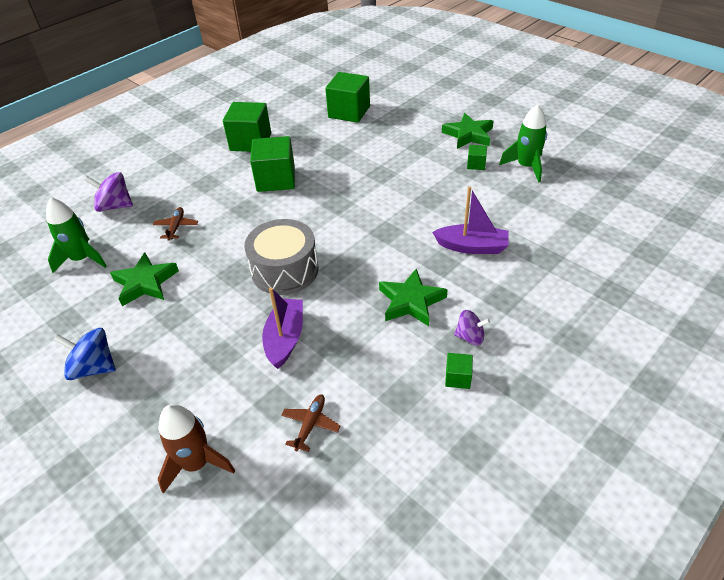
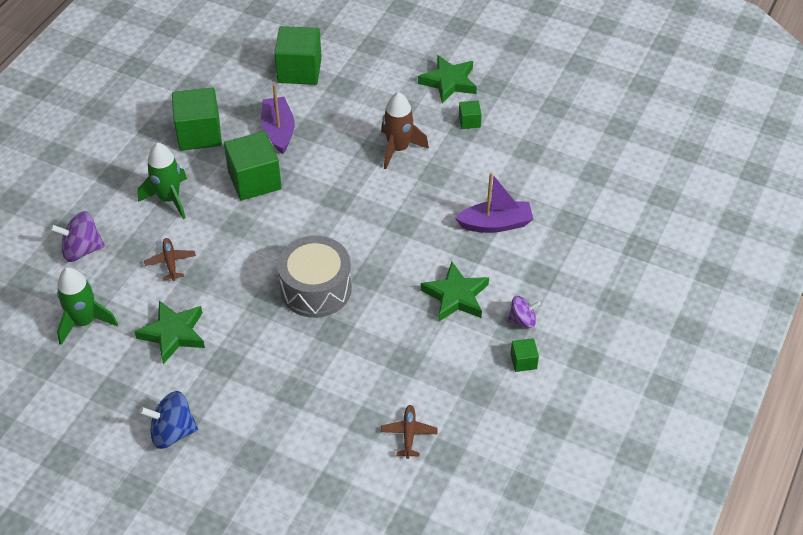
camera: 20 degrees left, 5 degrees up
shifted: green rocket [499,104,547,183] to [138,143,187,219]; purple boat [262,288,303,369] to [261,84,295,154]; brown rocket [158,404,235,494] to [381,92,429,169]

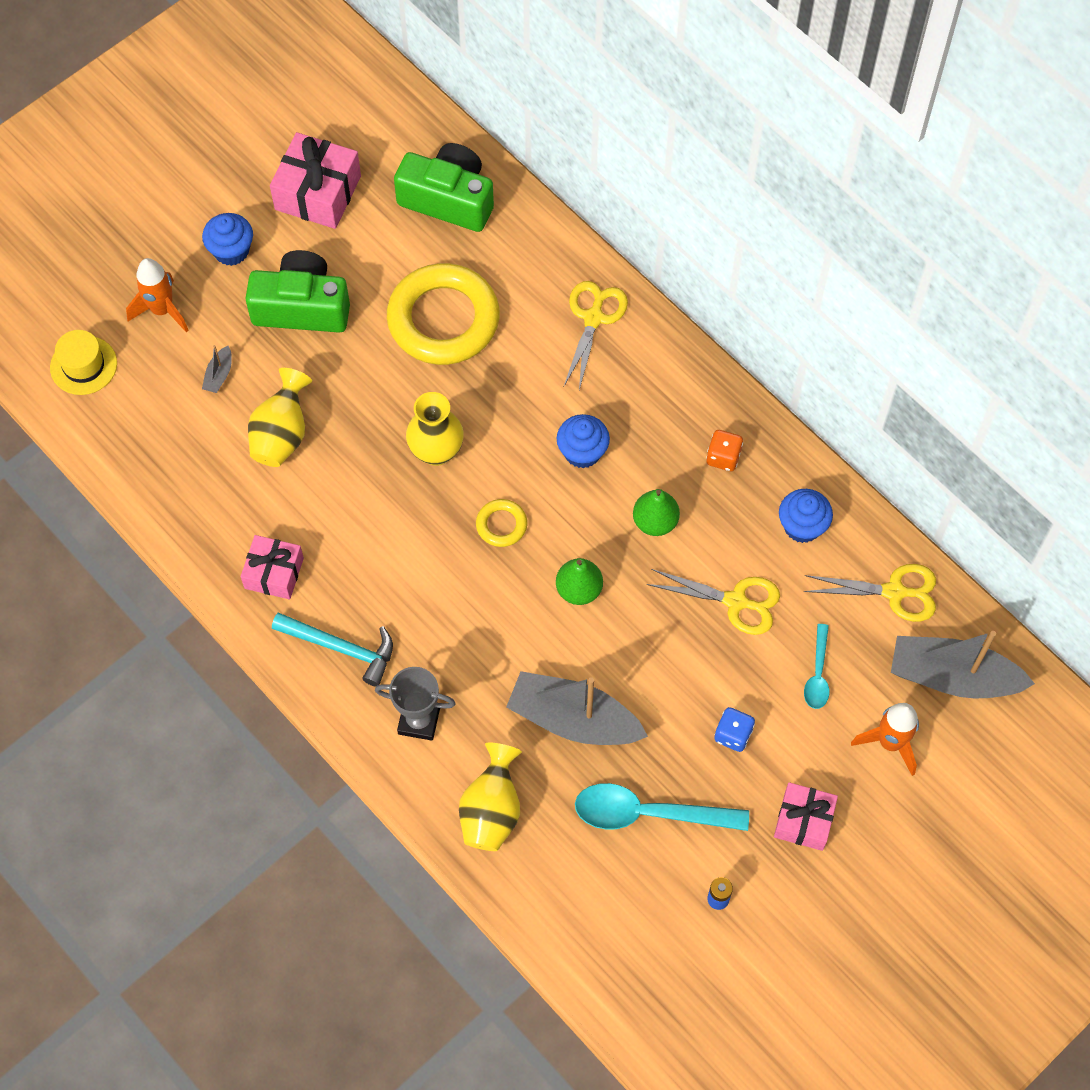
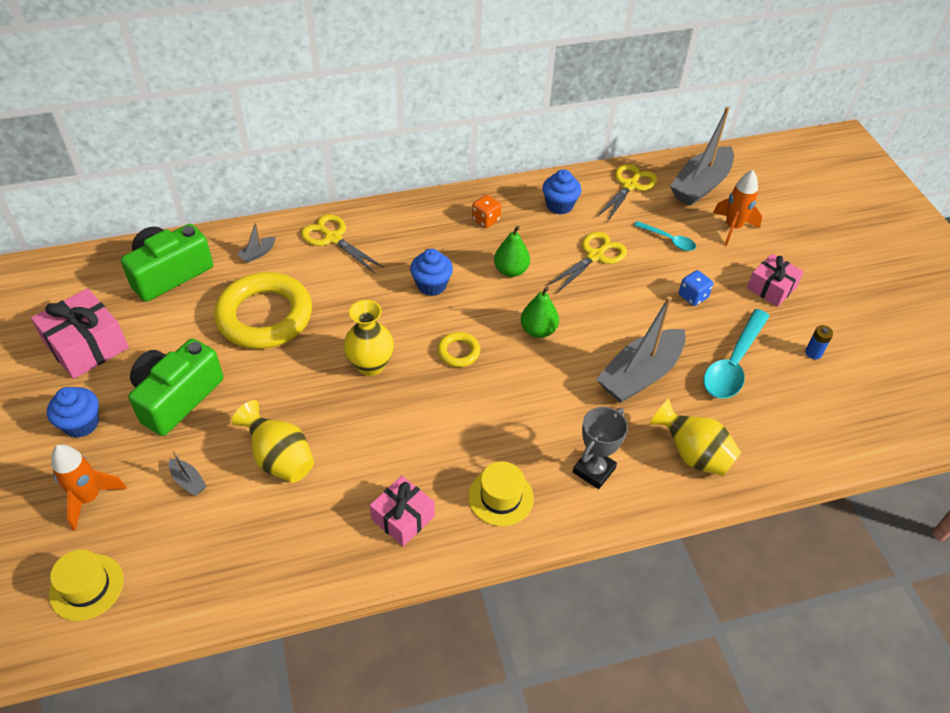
camera: 65 degrees left, 15 degrees down
new: grey boat [237,222,276,263]
swapped: turquoise hammer [272,613,393,687] to yellow hat [468,461,534,526]

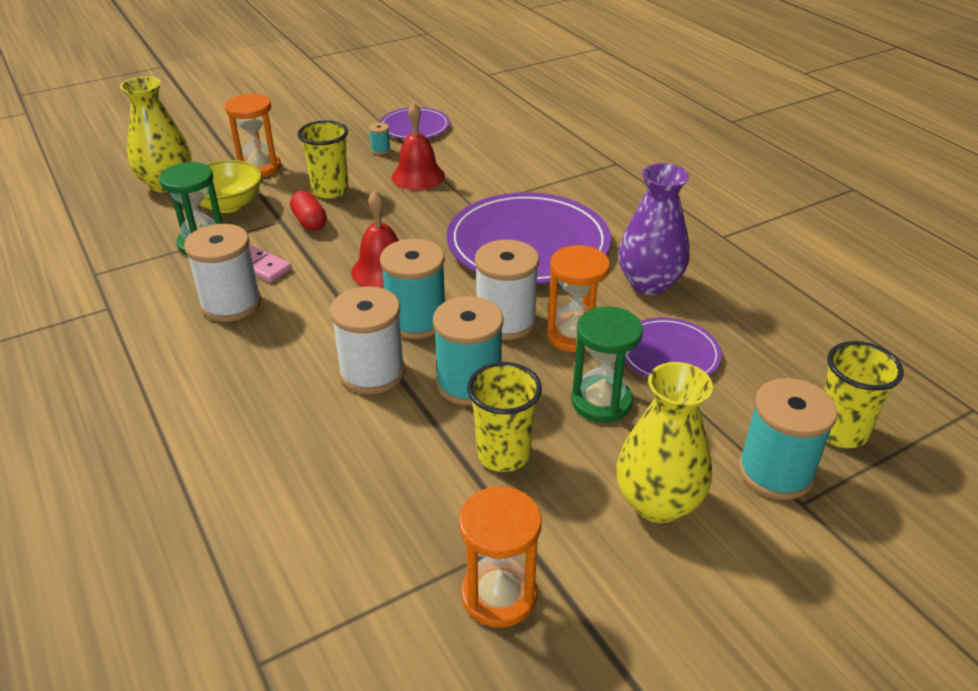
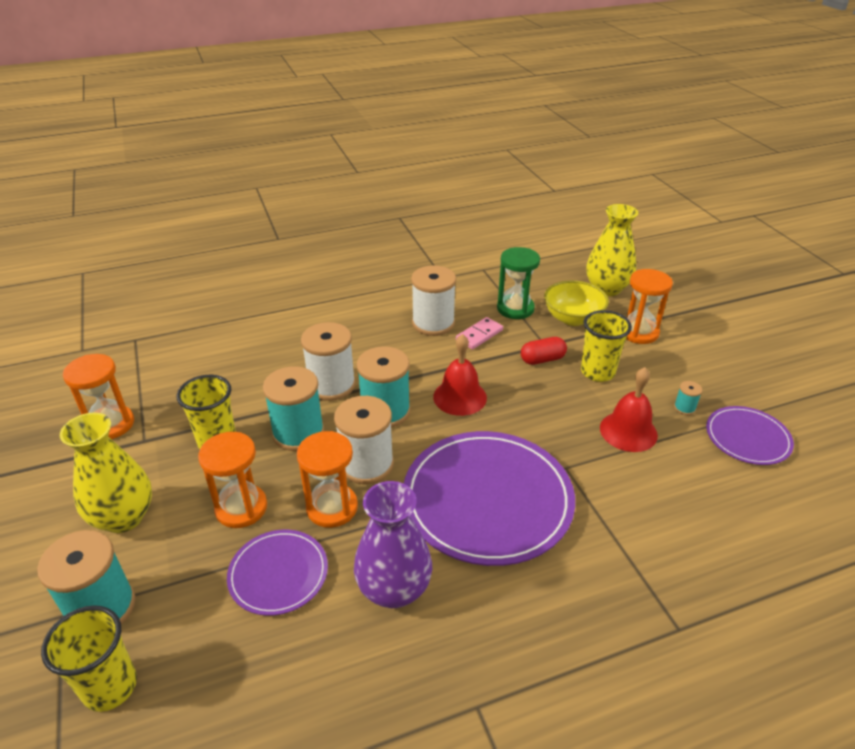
camera: 100 degrees right, 0 degrees up
repainted: green hourglass [571,306,643,423] to orange hourglass [198,432,267,528]

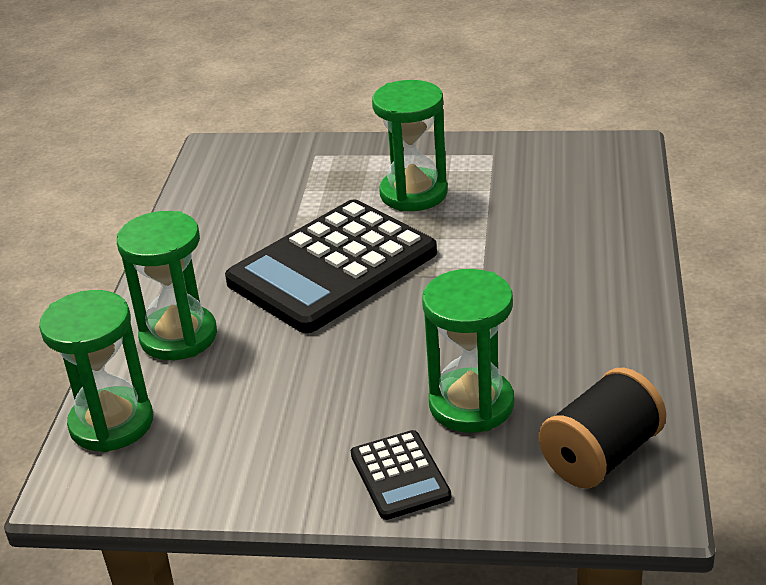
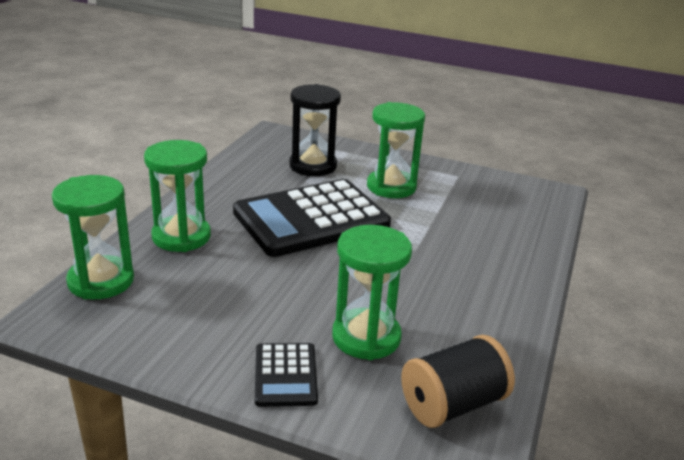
camera: 10 degrees right, 5 degrees down
new: black hourglass [289,84,341,176]

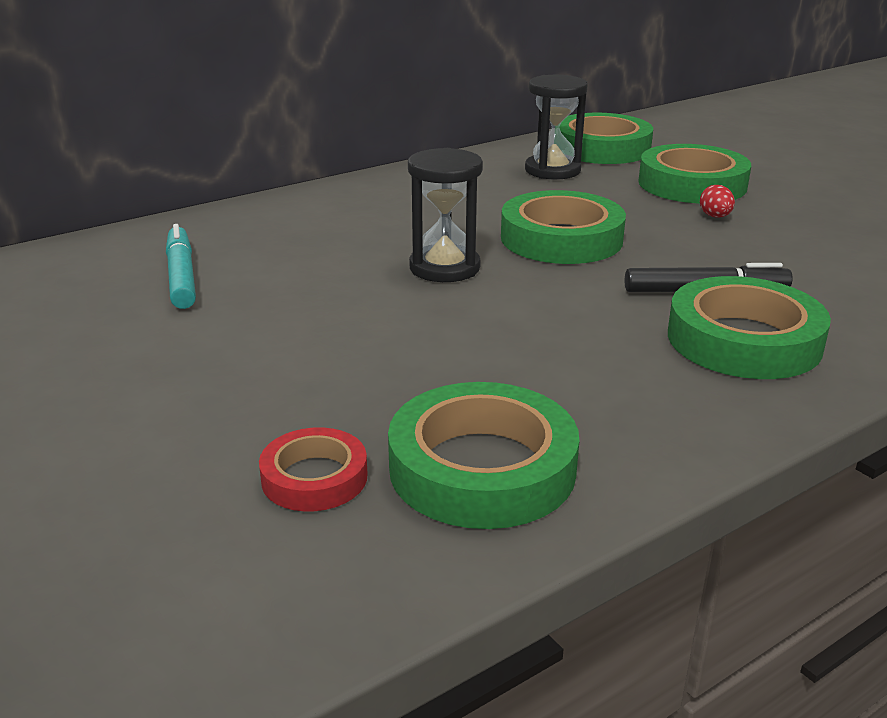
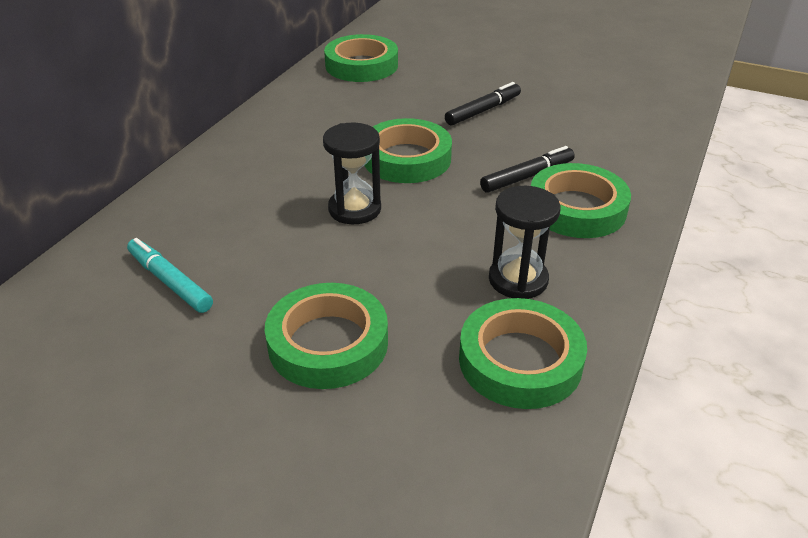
camera: 30 degrees left, 10 degrees up
gone: red tape [259,427,367,512]
shifted: green tape [638,144,751,203] to [264,283,388,389]; black hourglass [525,75,588,180] to [489,186,560,299]
swapped: red egg [700,185,735,218] to black marker [445,82,521,126]

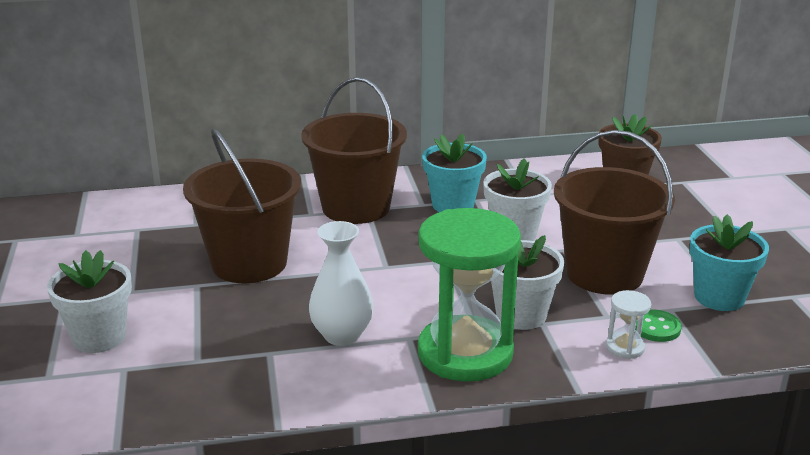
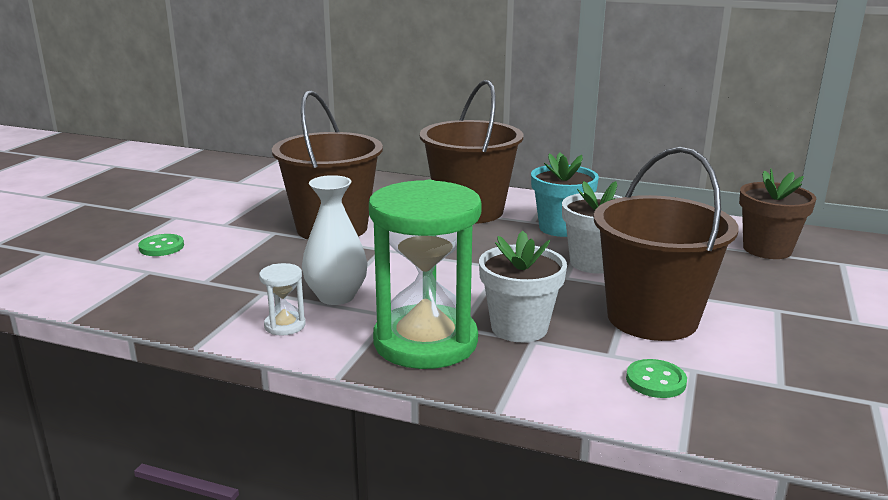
camera: 30 degrees right, 5 degrees down
gone: turquoise flower pot [690,214,769,311]
shifted: white hourglass [606,290,651,359] to [259,263,306,336]
swapped: white flower pot [47,250,132,353] to green button [138,234,184,256]

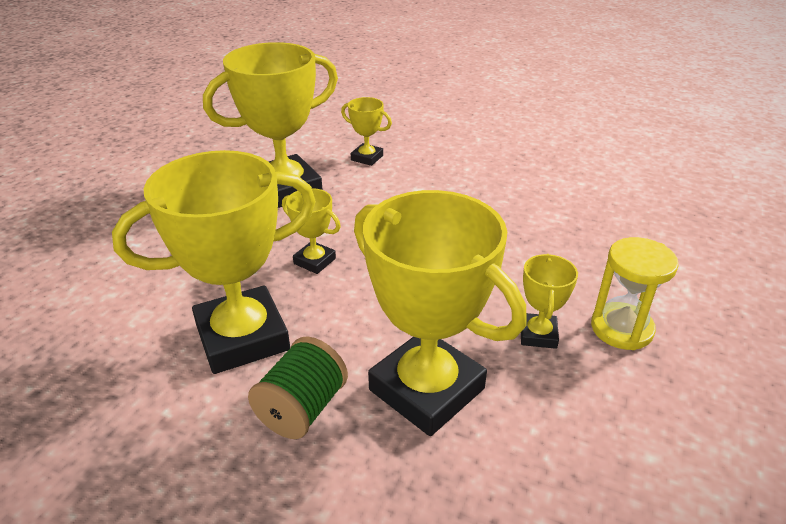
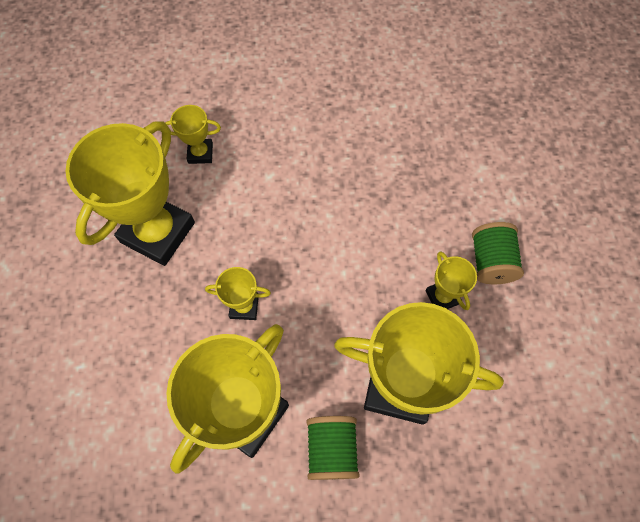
camera: 30 degrees left, 30 degrees up
swapped: yellow hourglass [591,237,679,350] to green spool [472,222,524,284]

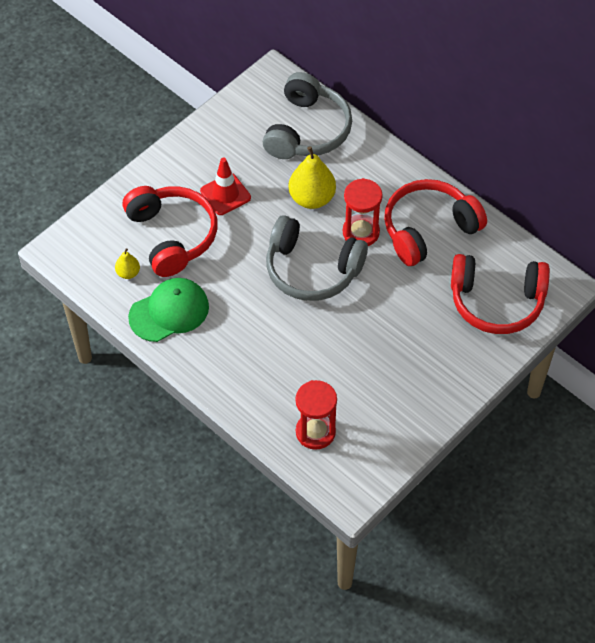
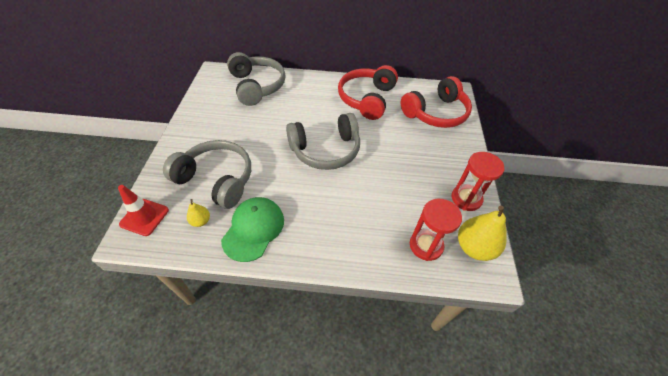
camera: 40 degrees left, 5 degrees down
shifted: red traffic cone [200,158,251,215] to [118,185,169,236]; red hourglass [343,178,383,246] to [452,152,504,211]; yellow pear [288,146,336,209] to [458,206,506,261]
repainted: red headphones [123,186,217,277] to grey headphones [163,140,251,209]

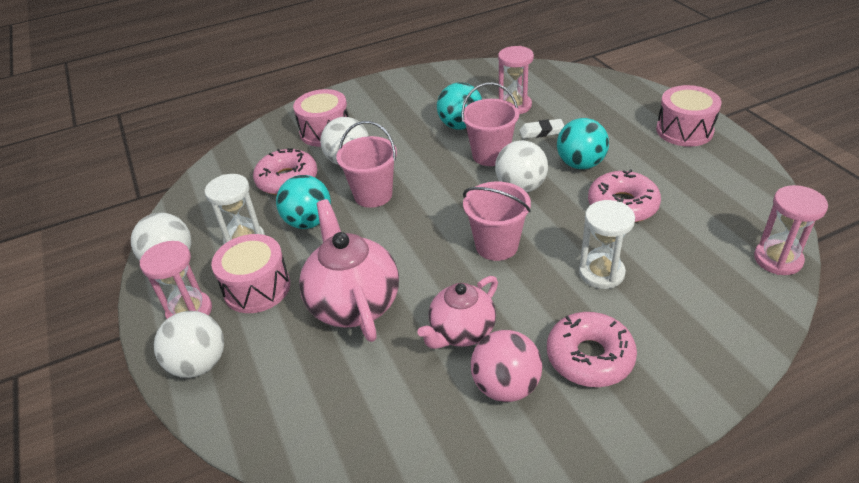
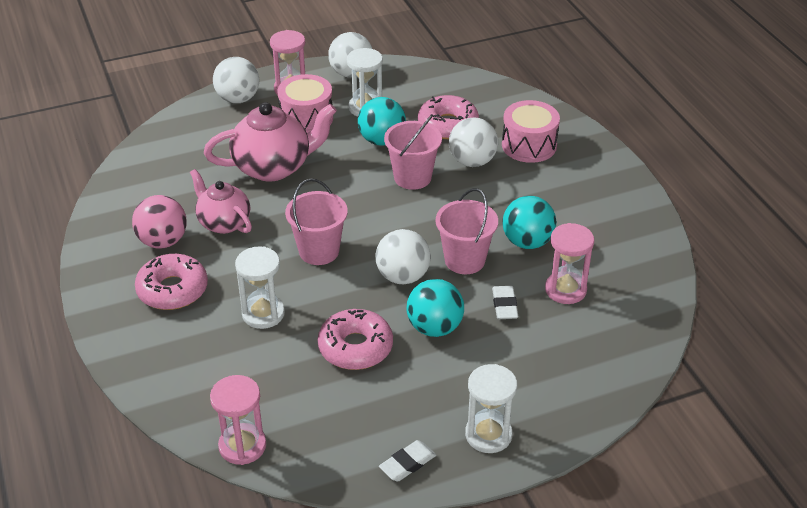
camera: 90 degrees right, 0 degrees up
new: white eraser [379,440,436,481]
swapped: pink drum [656,85,722,147] to white hourglass [465,364,517,453]

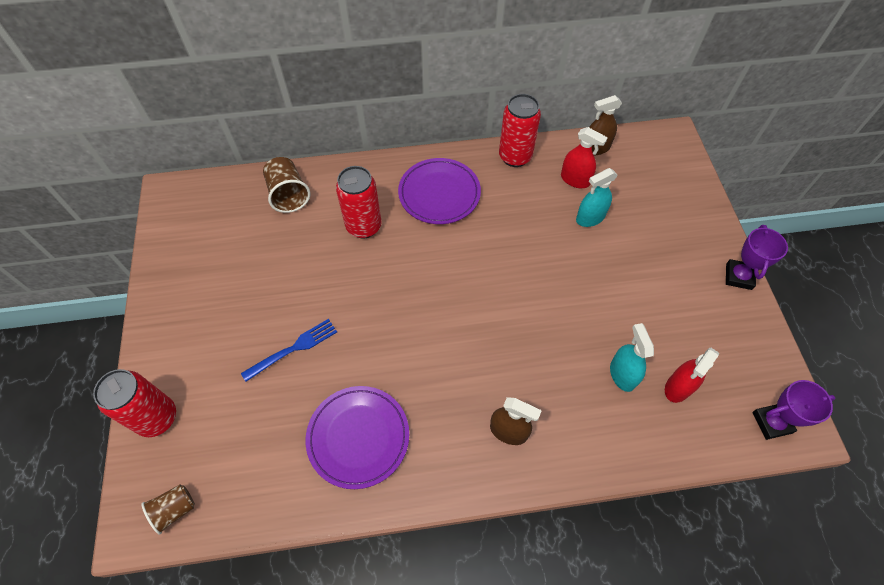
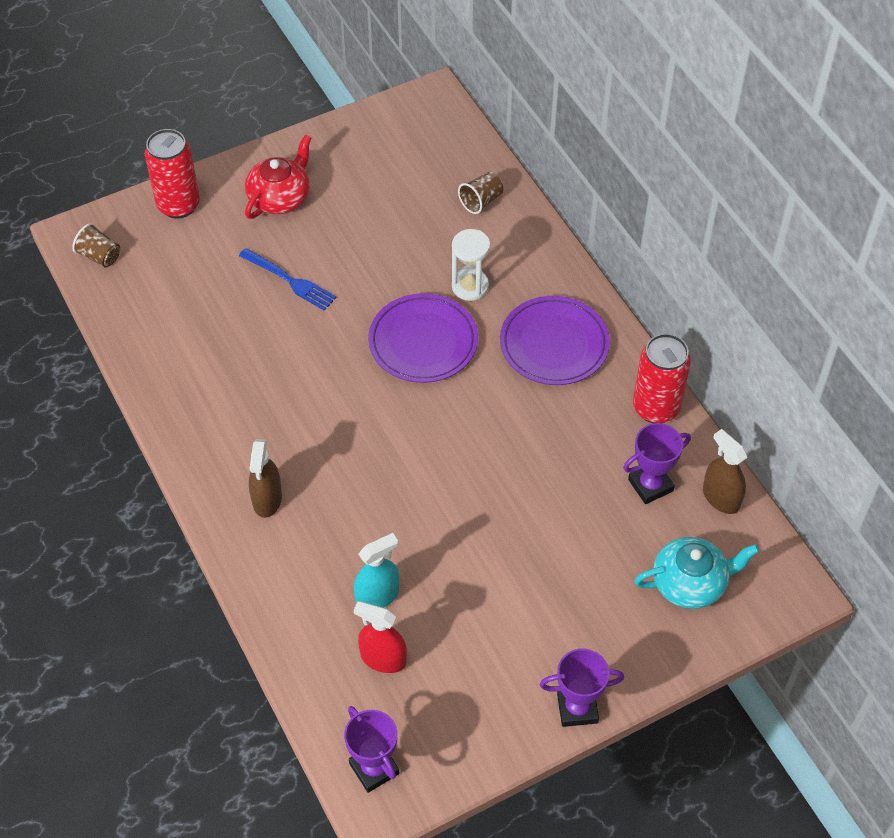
camera: 70 degrees right, 5 degrees down
gone: turquoise spray bottle [576,168,618,227]
new: red teapot [245,135,311,219]; turquoise teapot [634,537,759,609]
shifted: purple plate [306,386,409,489] to [368,293,478,383]
swapped: red can [336,166,382,239] to white hourglass [452,229,490,301]; red spray bottle [561,127,608,188] to purple trophy [623,423,691,504]
scaled: brown cup [263,157,310,213] = [458,172,503,214] x0.66

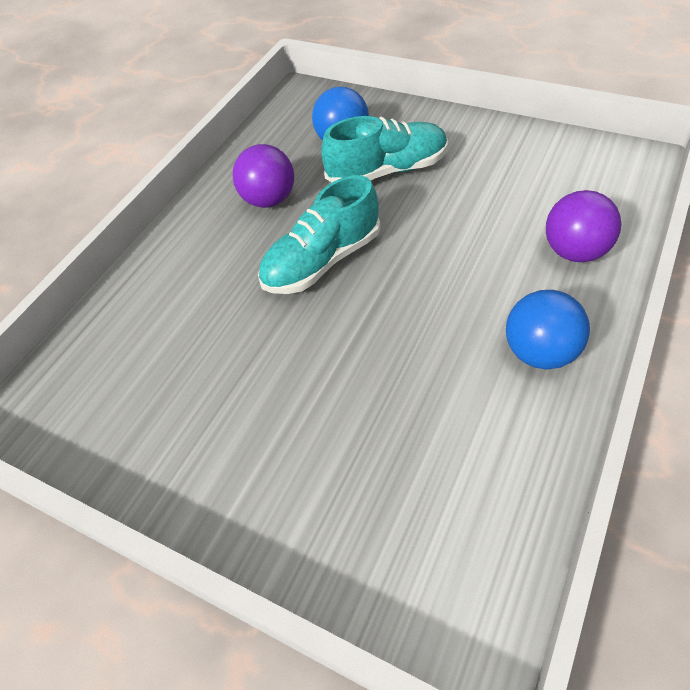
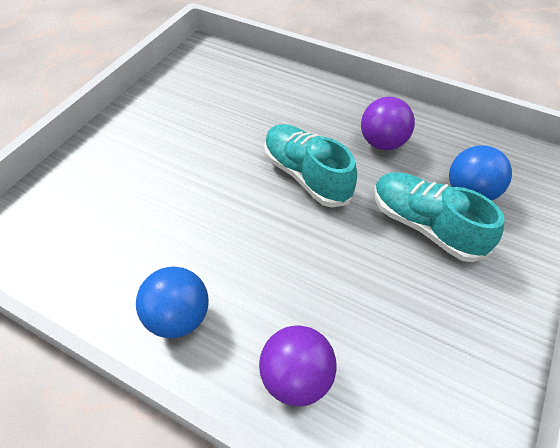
camera: 85 degrees right, 0 degrees up
rotated: turquoise shoe [321,116,448,182] = [374,172,505,262] 150 degrees clockwise

